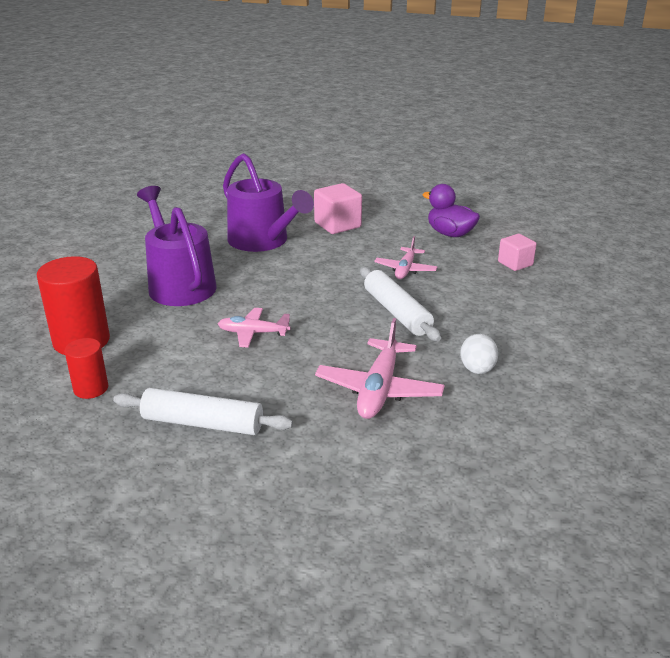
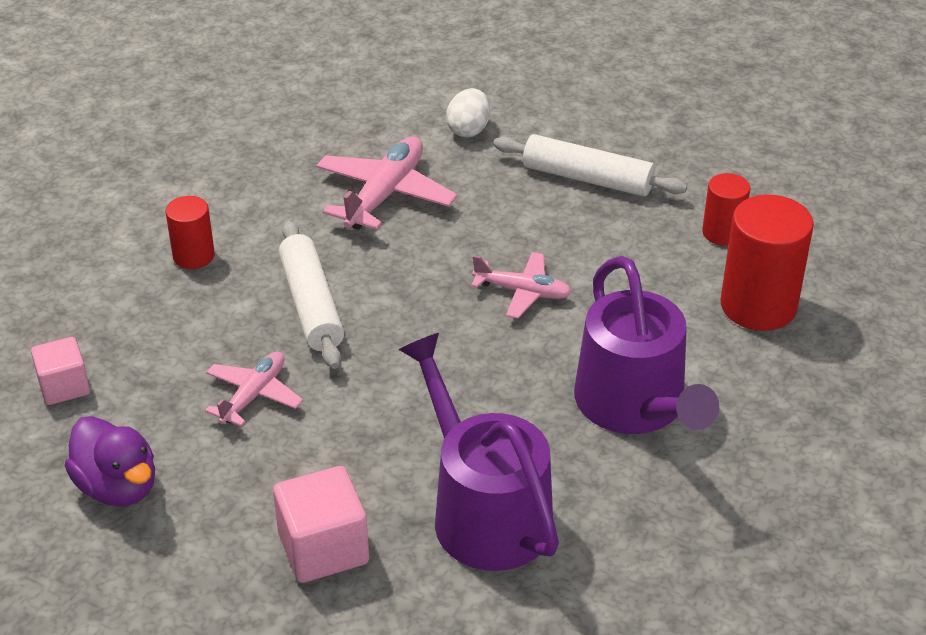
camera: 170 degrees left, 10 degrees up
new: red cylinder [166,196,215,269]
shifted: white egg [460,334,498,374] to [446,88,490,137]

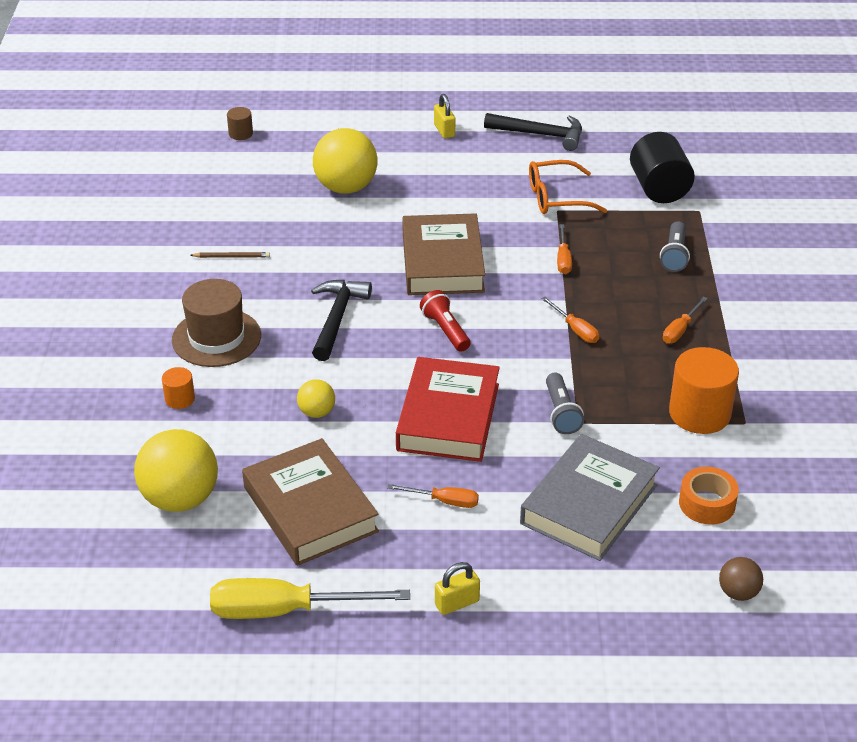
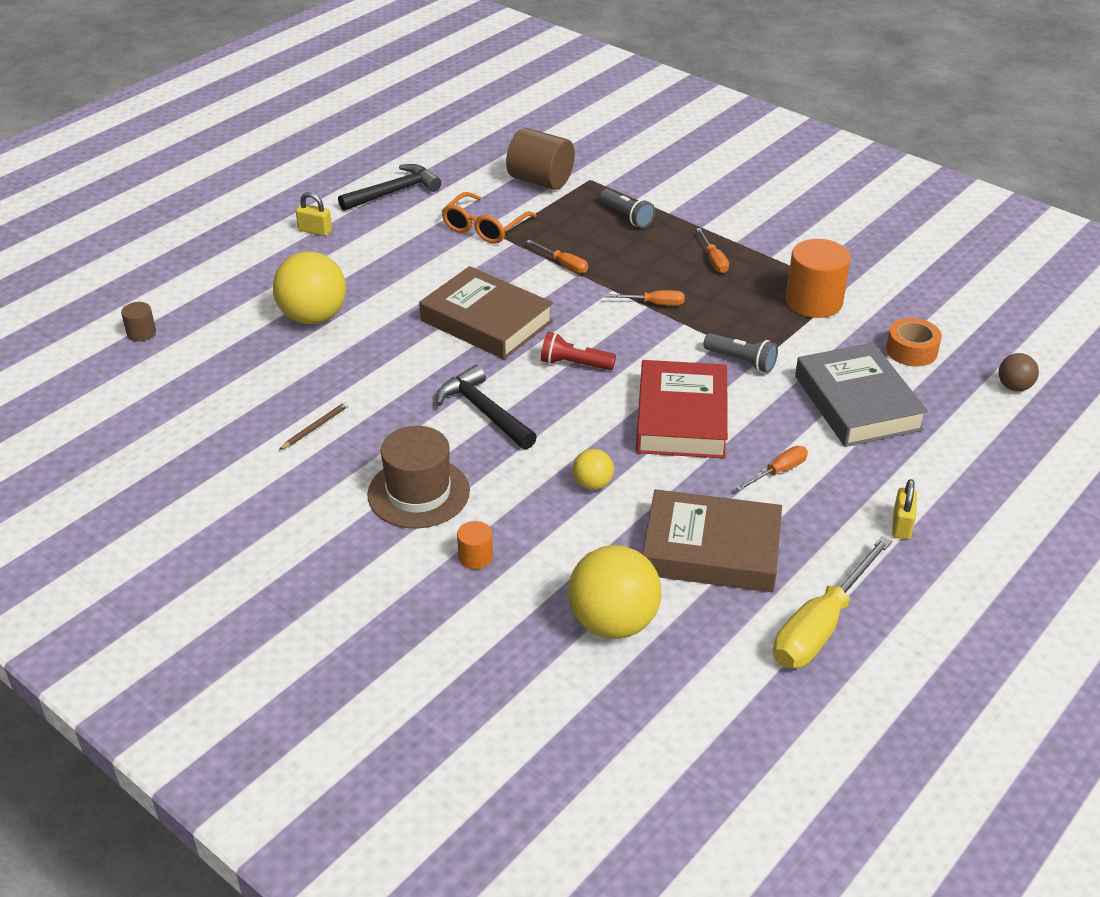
camera: 50 degrees left, 0 degrees up
repainted: black cylinder [630,132,695,203] to brown cylinder [506,128,575,190]
rotated: red book [396,357,500,462] = [636,360,728,459] 45 degrees clockwise

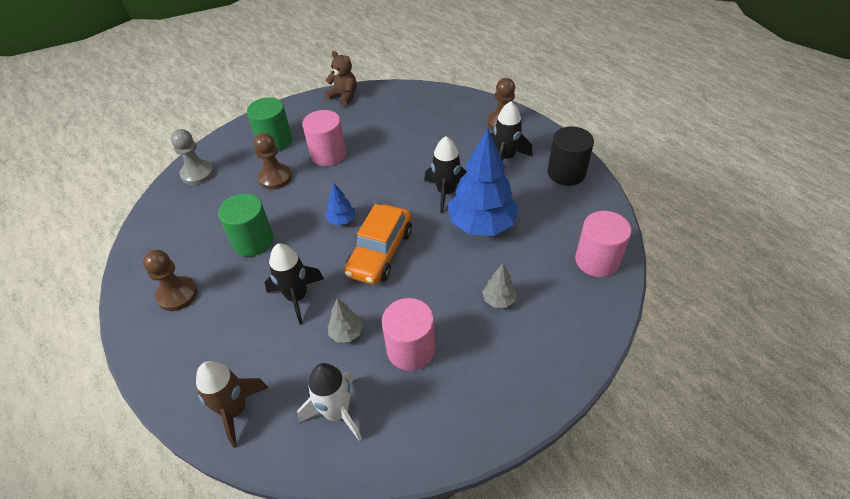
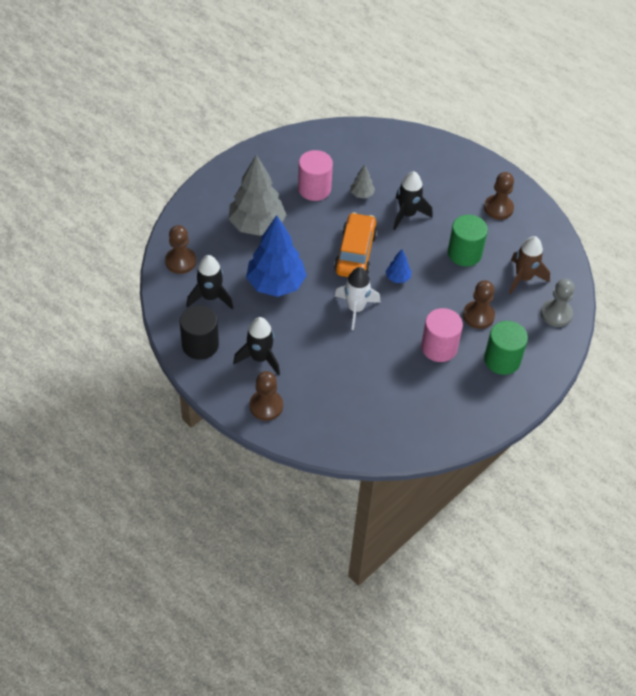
camera: 165 degrees right, 5 degrees up
gone: brown teddy bear [325,51,357,106]
shifted: black rocket [424,136,467,213] to [187,255,233,309]; white rocket [297,363,362,442] to [335,267,381,330]; brown rocket [196,361,269,448] to [509,236,550,294]
swapped: pink cylinder [575,211,631,277] to brown pawn [165,225,196,274]
scaled: grey tree [482,264,517,308] = [228,154,286,236] x2.26

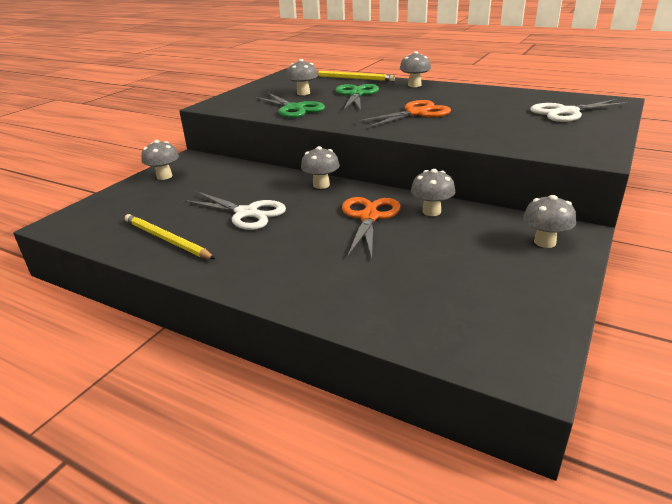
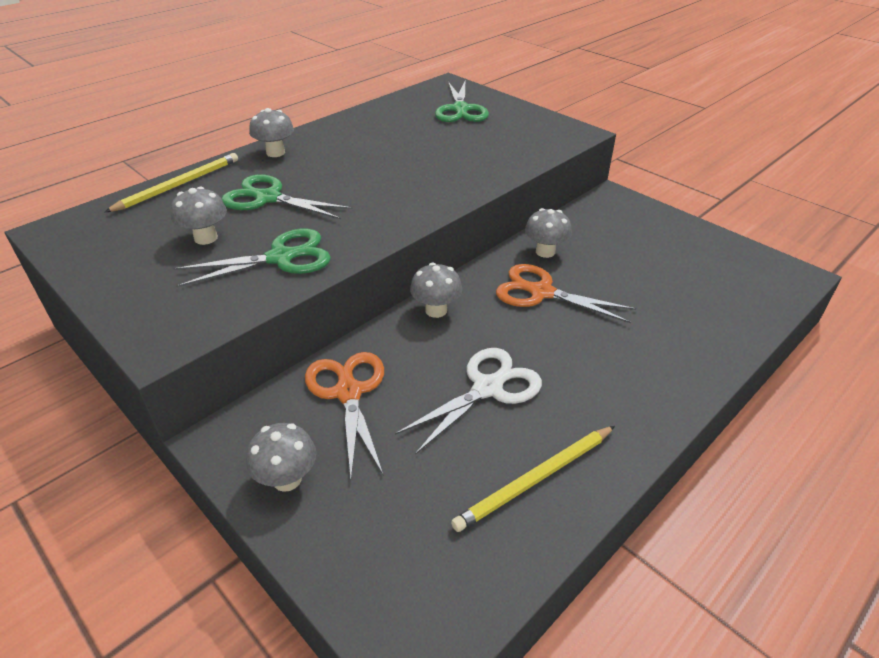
camera: 75 degrees left, 10 degrees up
gone: grey mushroom [523,195,576,248]
shifted: orange scissors [355,100,451,128] to [305,352,384,478]
repainted: white scissors [530,99,631,122] to green scissors [435,82,489,122]

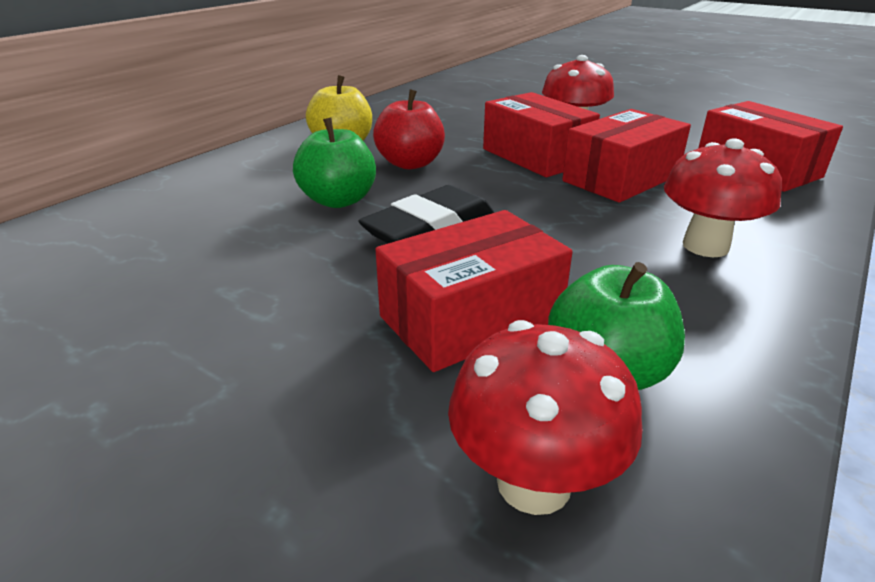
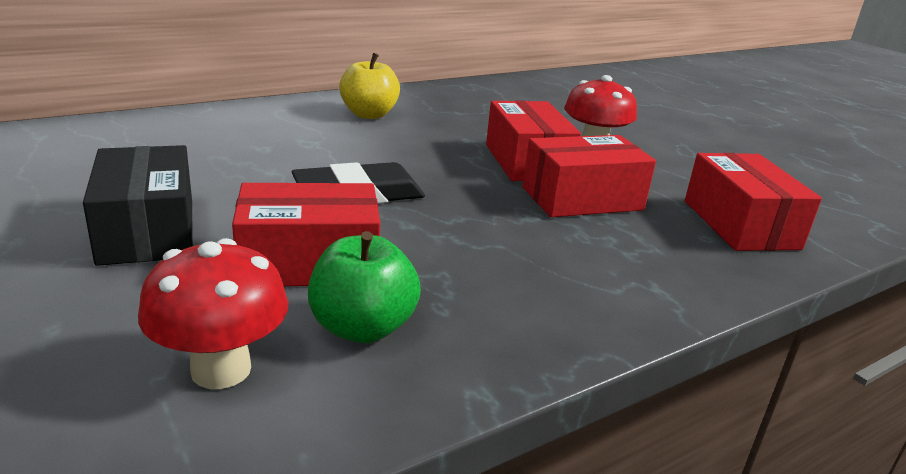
camera: 20 degrees right, 5 degrees down
gone: green apple [293,118,376,208]; red apple [373,89,445,169]; red mushroom [664,138,782,257]
new: black box [83,145,193,266]

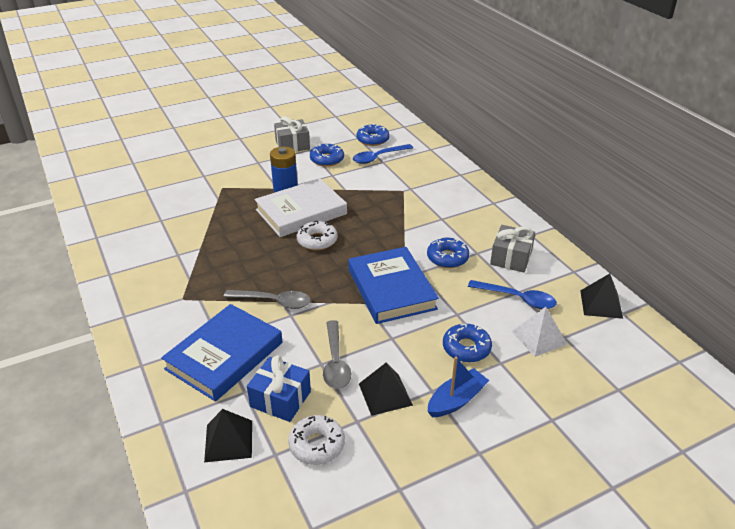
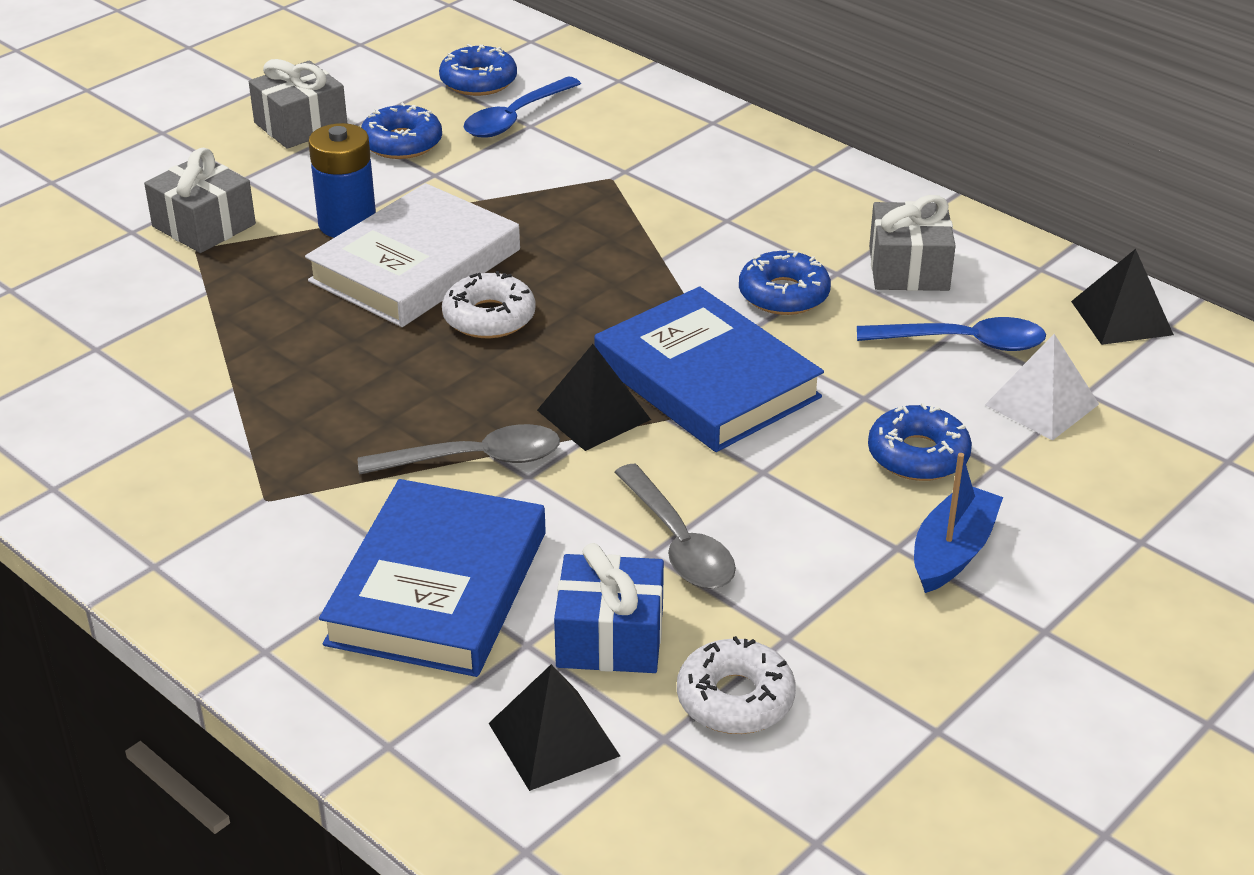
camera: 20 degrees left, 0 degrees up
new: grey gift [144,148,256,253]
shifted: black pyramid [359,363,413,416] to [537,344,651,451]

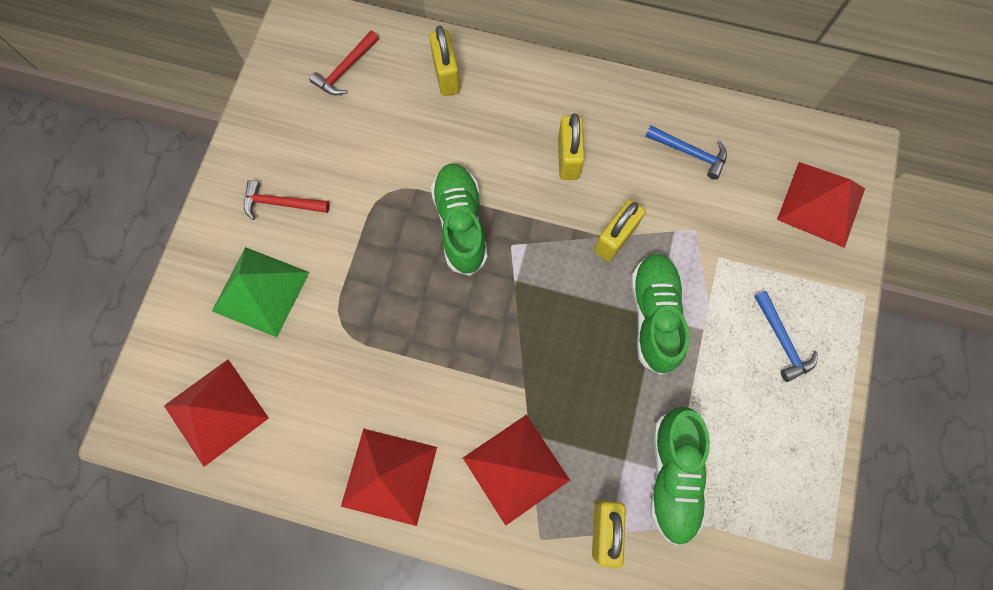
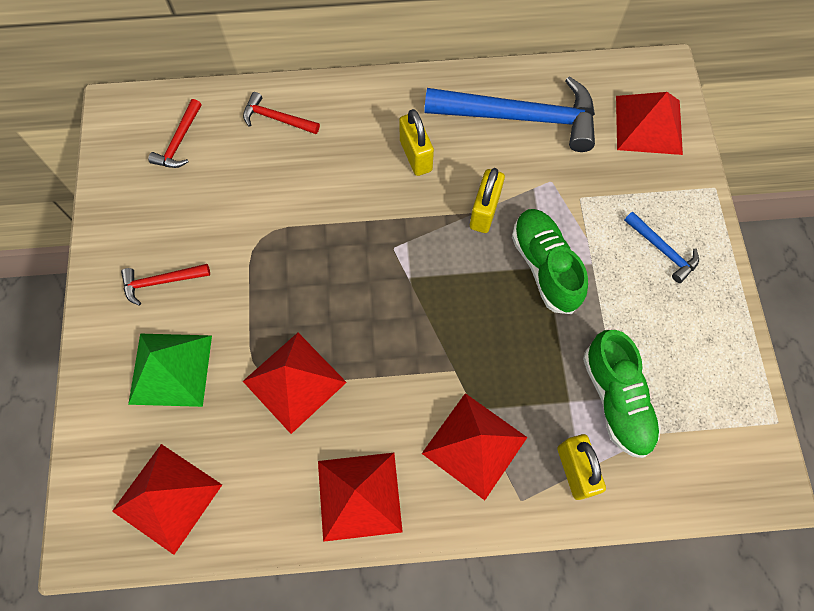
camera: 20 degrees left, 5 degrees down
gone: green shoe [431,163,488,276]
new: red pyramid [243,333,347,434]
swapped: yellow padlock [429,25,460,96] to red hammer [243,92,320,134]
scaled: blue hammer [645,125,727,180] = [424,76,595,152] x2.16

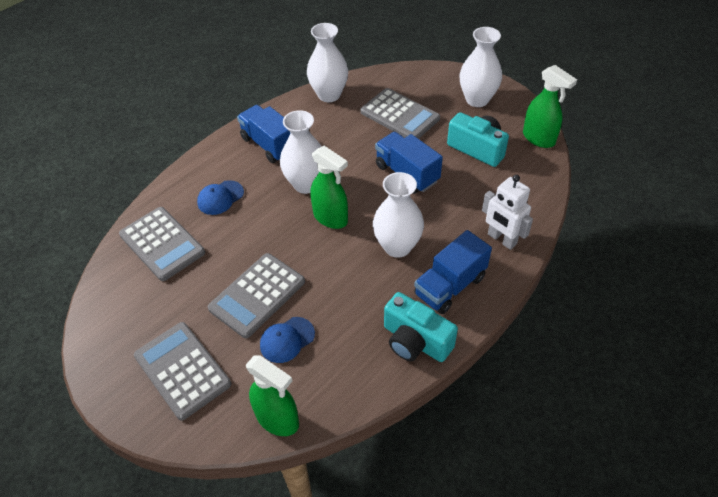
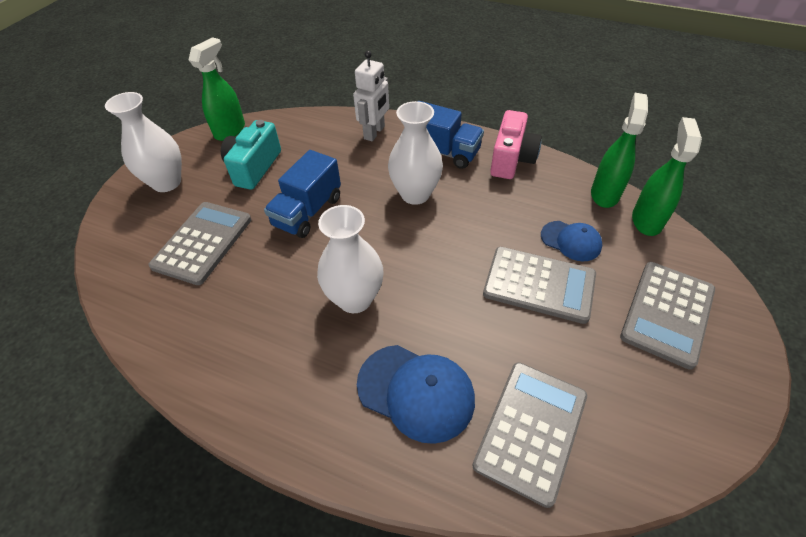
camera: 110 degrees left, 0 degrees up
gone: blue truck [237,105,291,163]; white vase [307,23,348,102]
shifted: green spray bottle [310,146,348,229] to [591,93,648,208]
repainted: turquoise camera [384,292,458,362] to pink camera [490,110,542,179]
scaled: blue cap [197,180,244,215] = [357,345,475,444] x1.62

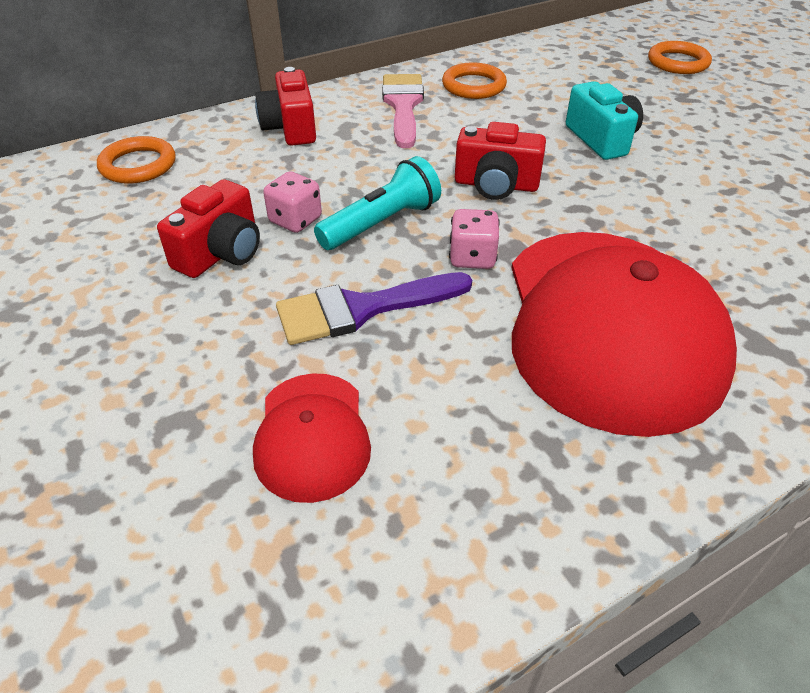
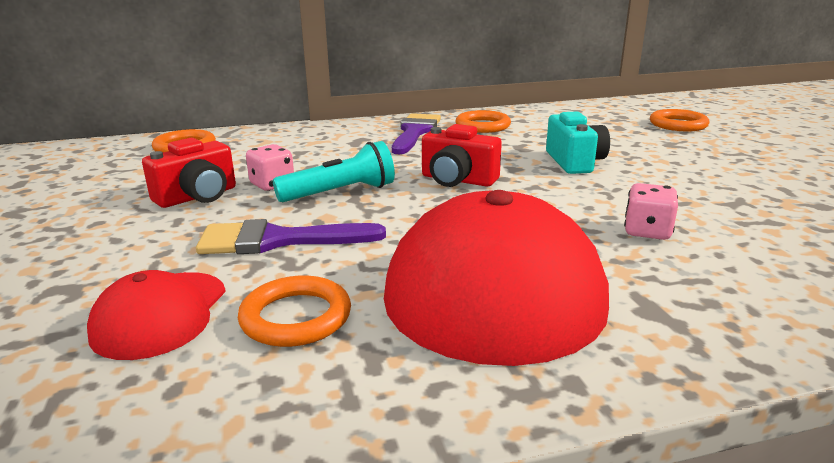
camera: 15 degrees right, 20 degrees down
gone: red camera [255,67,316,146]
new: orange ring [238,276,351,347]
shifted: pink dice [449,209,500,269] to [624,183,678,240]
repainted: pink brush [382,74,424,148] to purple brush [392,113,441,154]

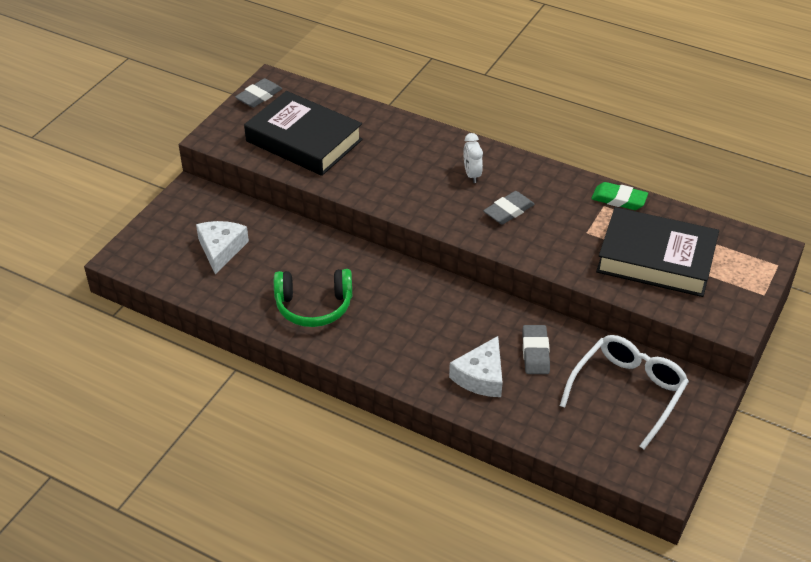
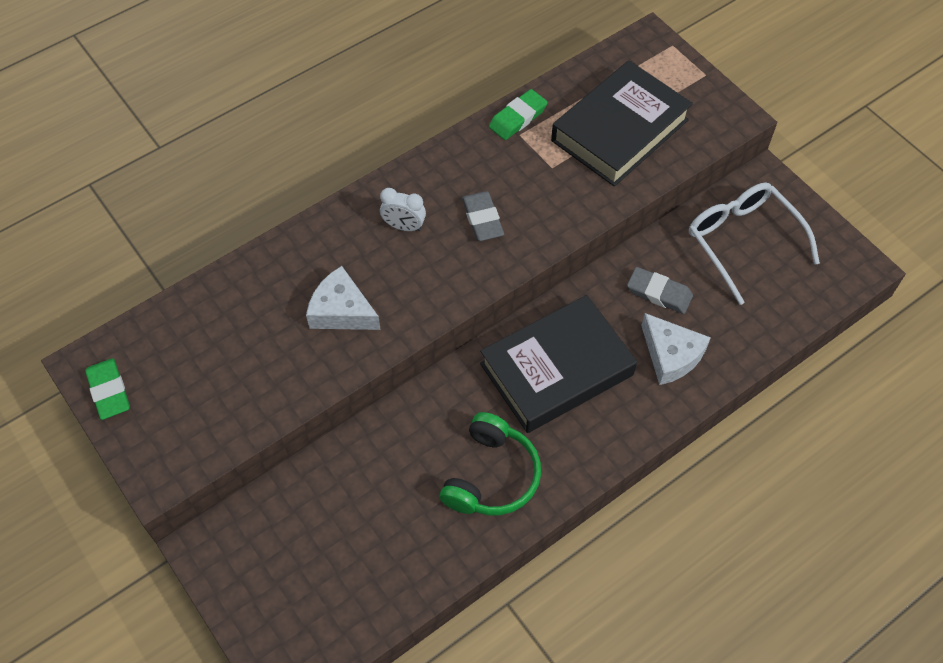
camera: 65 degrees left, 15 degrees up
shifted: white cheese [196,221,249,274] to [306,266,381,330]; black book [244,91,363,176] to [480,295,637,433]
repainted: grey eraser [235,78,282,108] to green eraser [85,358,130,420]

